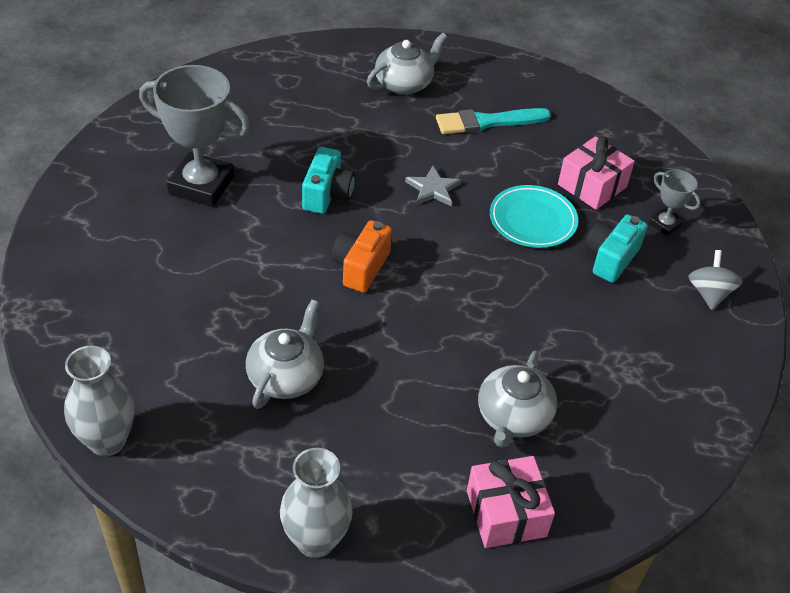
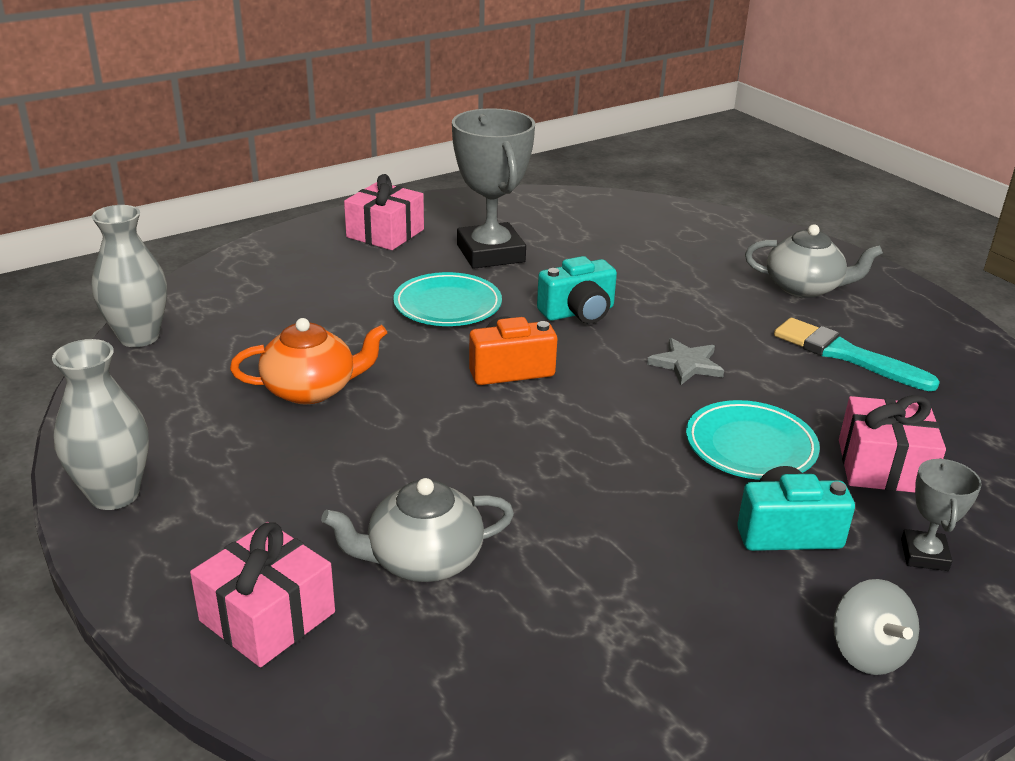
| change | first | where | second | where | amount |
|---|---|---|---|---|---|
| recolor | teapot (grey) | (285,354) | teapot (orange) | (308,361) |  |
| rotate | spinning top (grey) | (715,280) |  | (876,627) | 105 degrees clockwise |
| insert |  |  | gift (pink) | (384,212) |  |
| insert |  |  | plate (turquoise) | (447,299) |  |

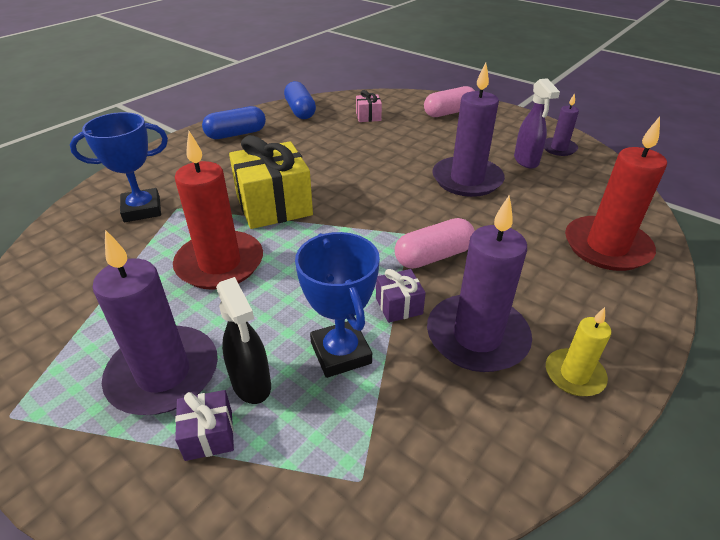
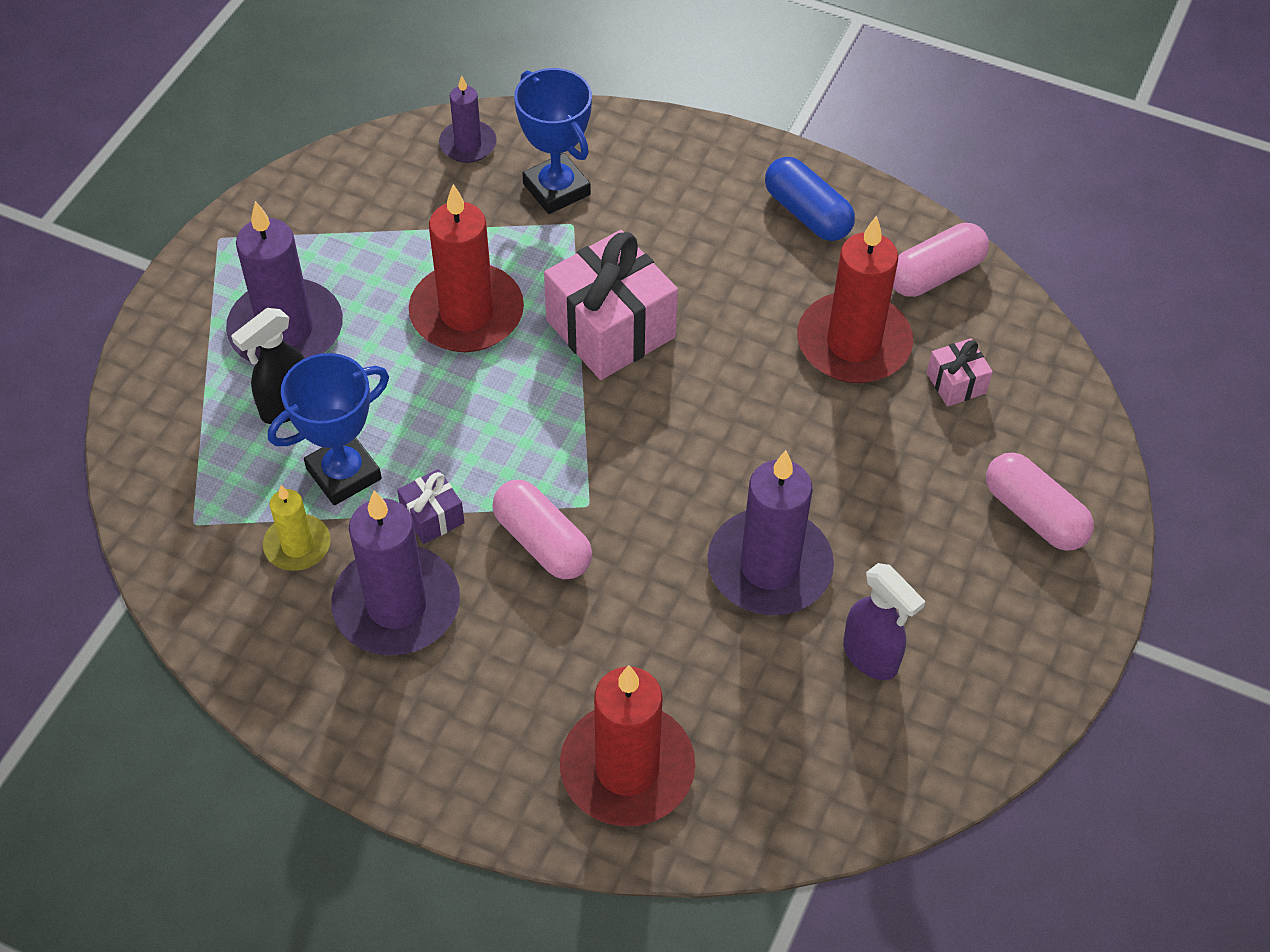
| change | first | where | second | where | amount |
|---|---|---|---|---|---|
| delete | gift (purple) | (204,425) |  |  |  |
| recolor | gift (yellow) | (271,182) | gift (pink) | (611,305) |  |
| recolor | capsule (blue) | (300,100) | capsule (pink) | (941,260) |  |
| rotate | spray bottle (purple) | (537,123) |  | (884,621) | 105 degrees counterclockwise |
| move | candle (purple) | (561,124) |  | (468,119) |  |
| move | candle (yellow) | (578,351) |  | (297,528) |  |
| insert |  |  | candle (red) | (855,299) |  |

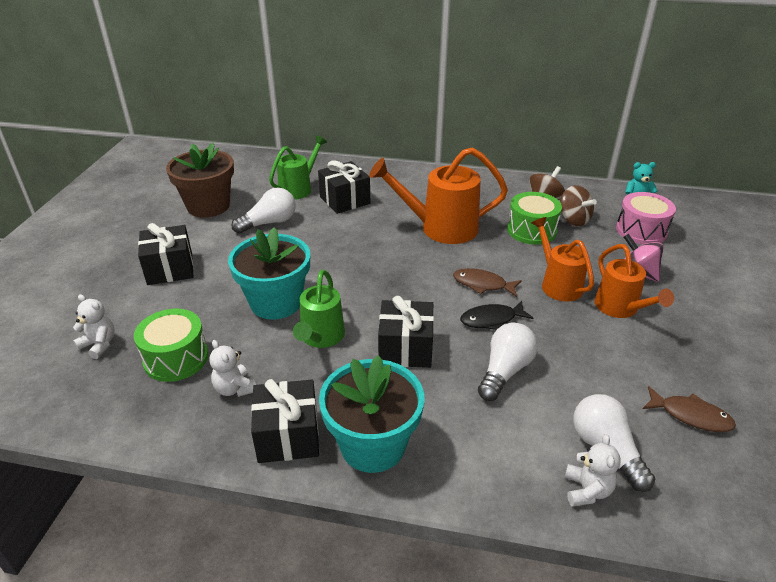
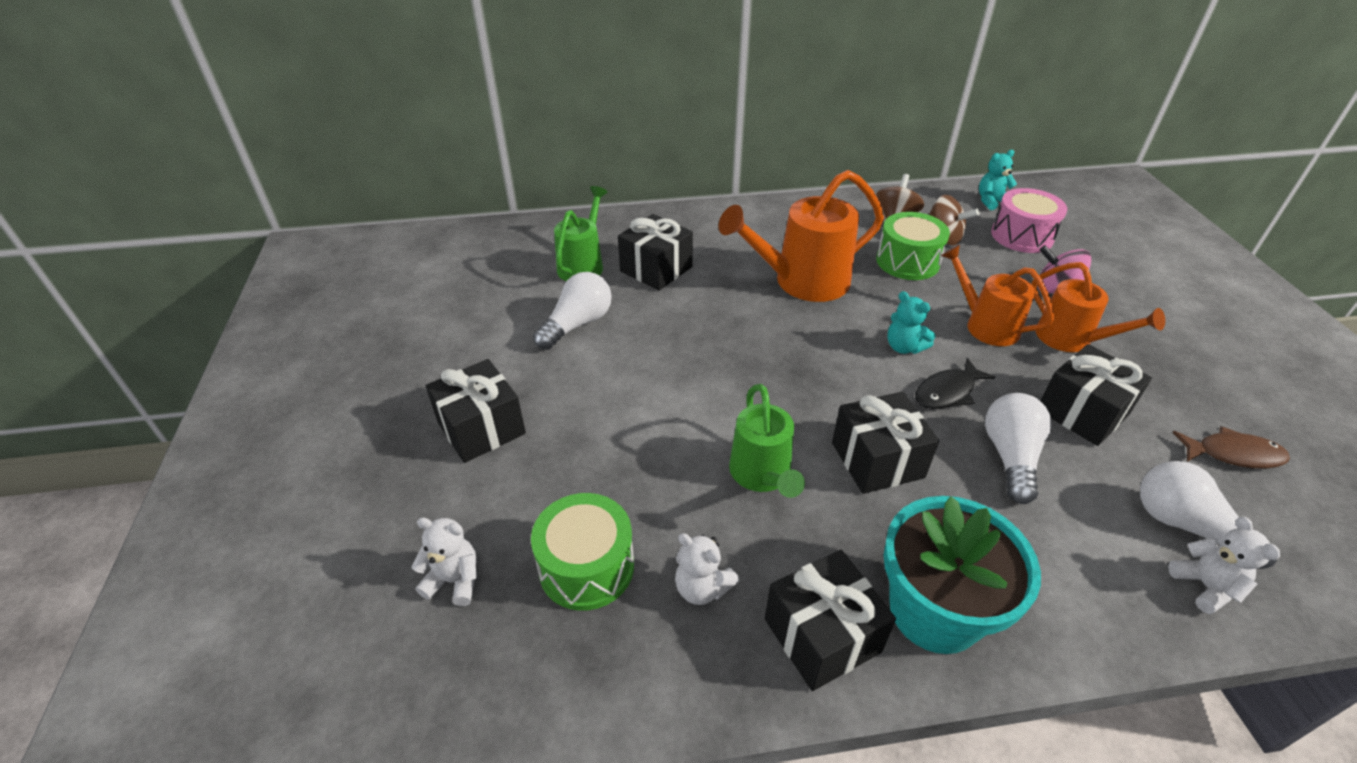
| change | first | where | second | where | amount |
|---|---|---|---|---|---|
| delete | flower pot (brown) | (200,180) |  |  |  |
| delete | flower pot (turquoise) | (269,273) |  |  |  |
| replace | fish (brown) | (487,282) | teddy bear (turquoise) | (911,322) |  |
| insert |  |  | gift (black) | (1096,395) |  |

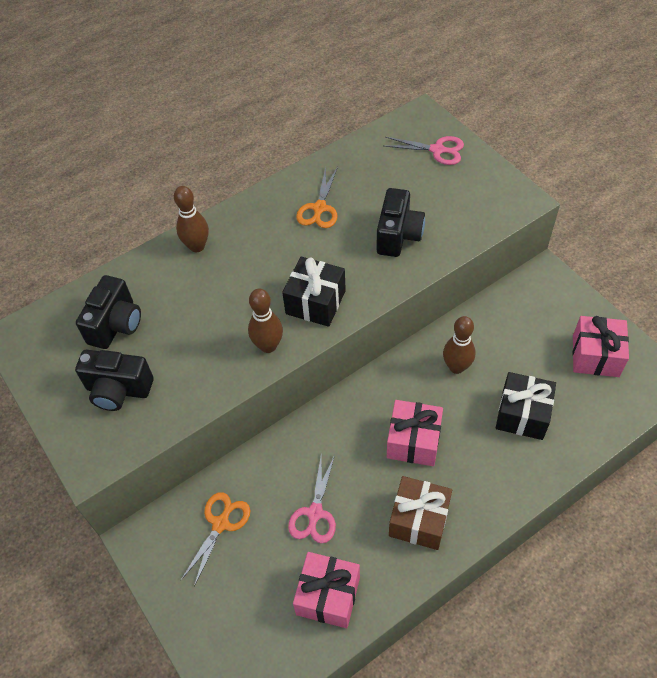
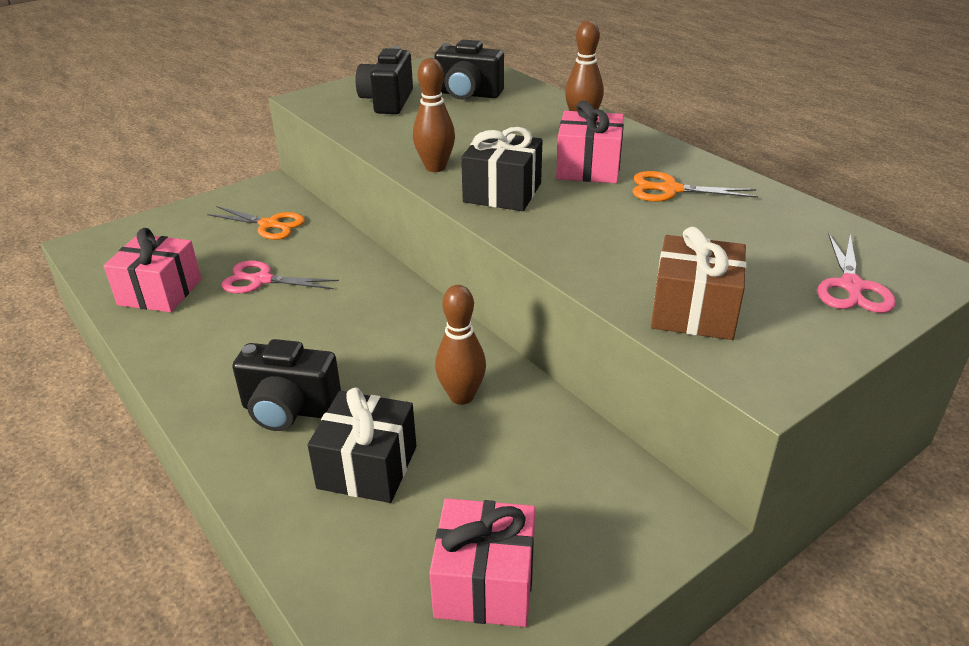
| change | first | where | second | where | amount |
|---|---|---|---|---|---|
| move | camera (black) | (400,222) |  | (286,385) |  |
| move | gift (pink) | (415,433) |  | (590,142) |  |
| move | gift (brown) | (420,513) |  | (698,283) |  |

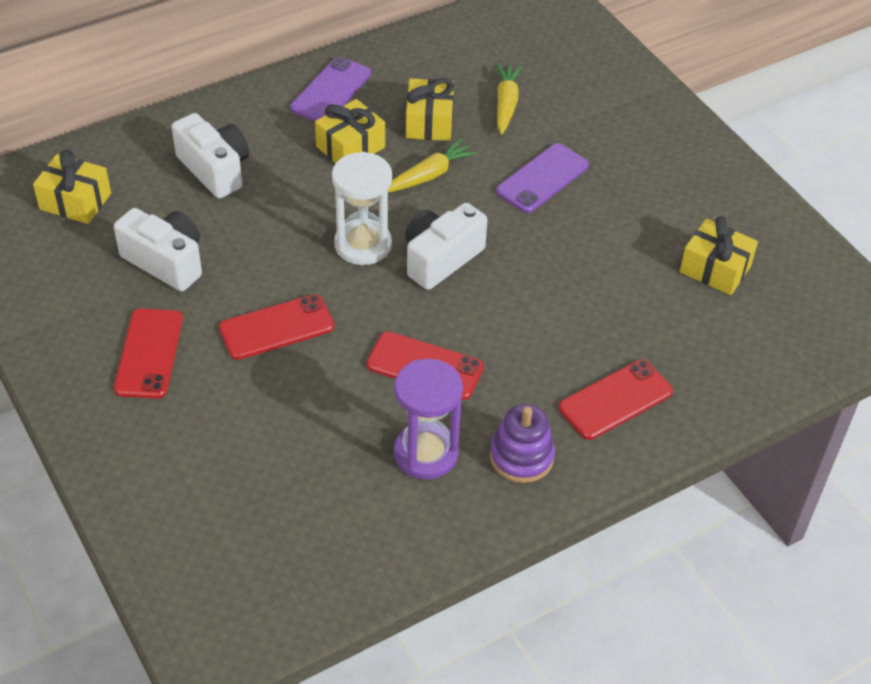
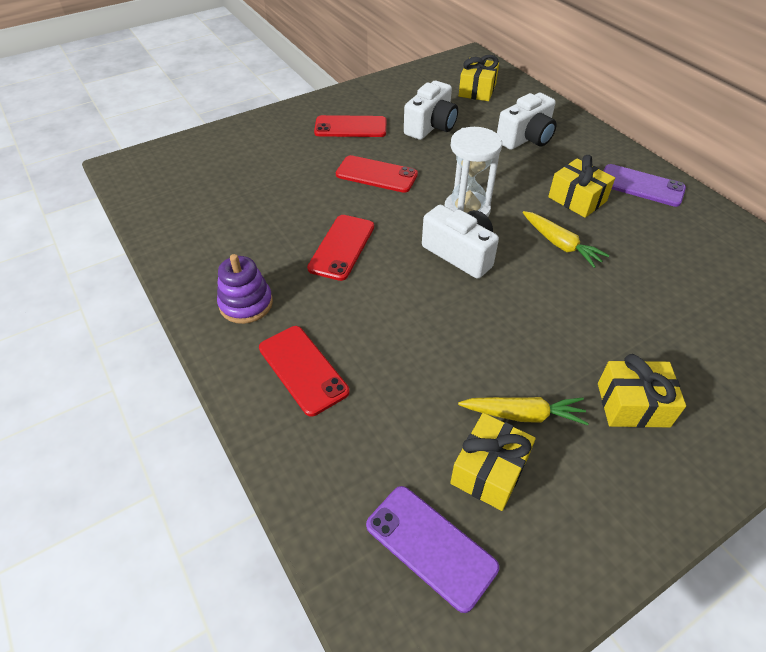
| change | first | where | second | where | amount |
|---|---|---|---|---|---|
| rotate | phone (red) | (276,327) |  | (377,174) | 45 degrees counterclockwise |
| delete | hourglass (purple) | (428,419) |  |  |  |
| move | gift (yellow) | (430,109) |  | (642,391) |  |
| move | carrot (yellow) | (509,99) |  | (523,411) |  |
| move | phone (purple) | (542,178) |  | (432,549) |  |

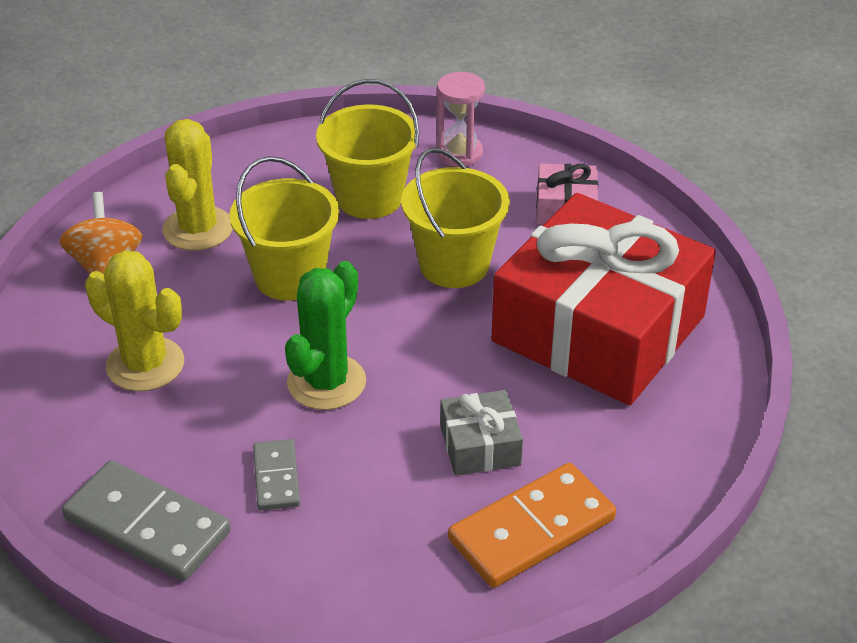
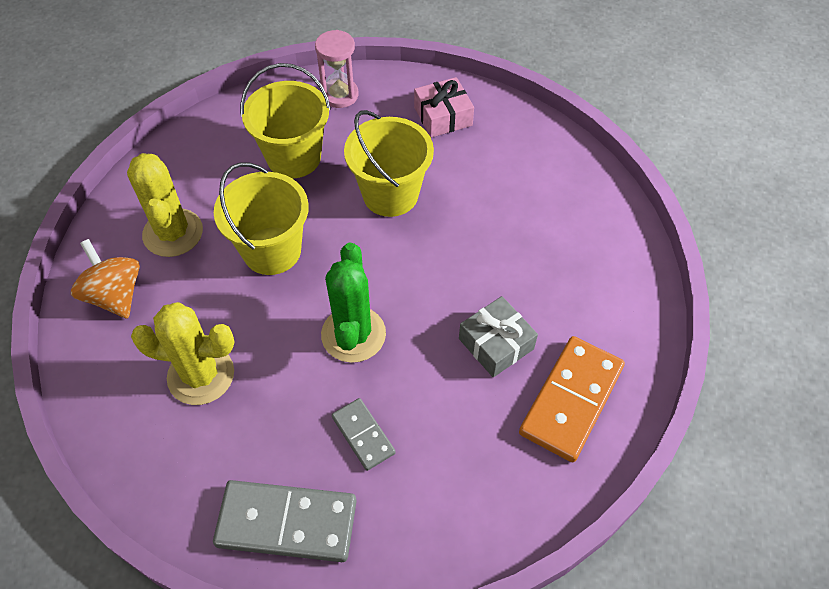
| change | first | where | second | where | amount |
|---|---|---|---|---|---|
| delete | gift (red) | (603,299) |  |  |  |

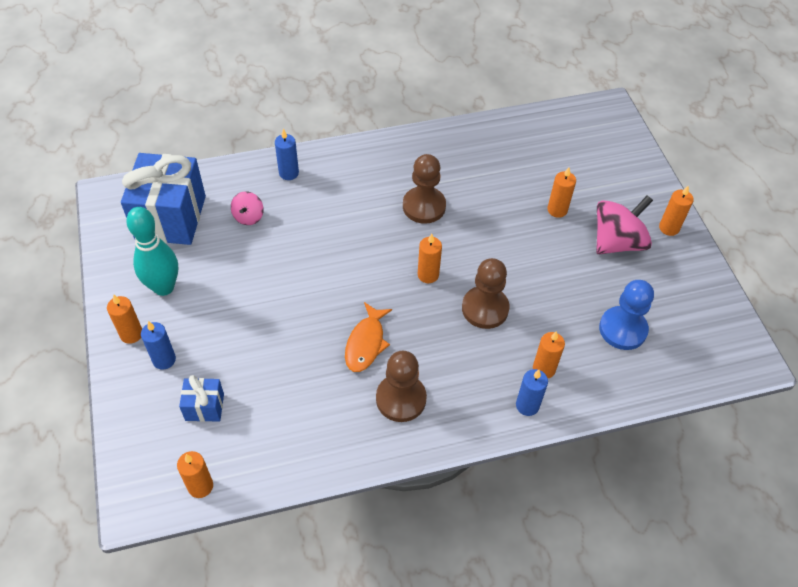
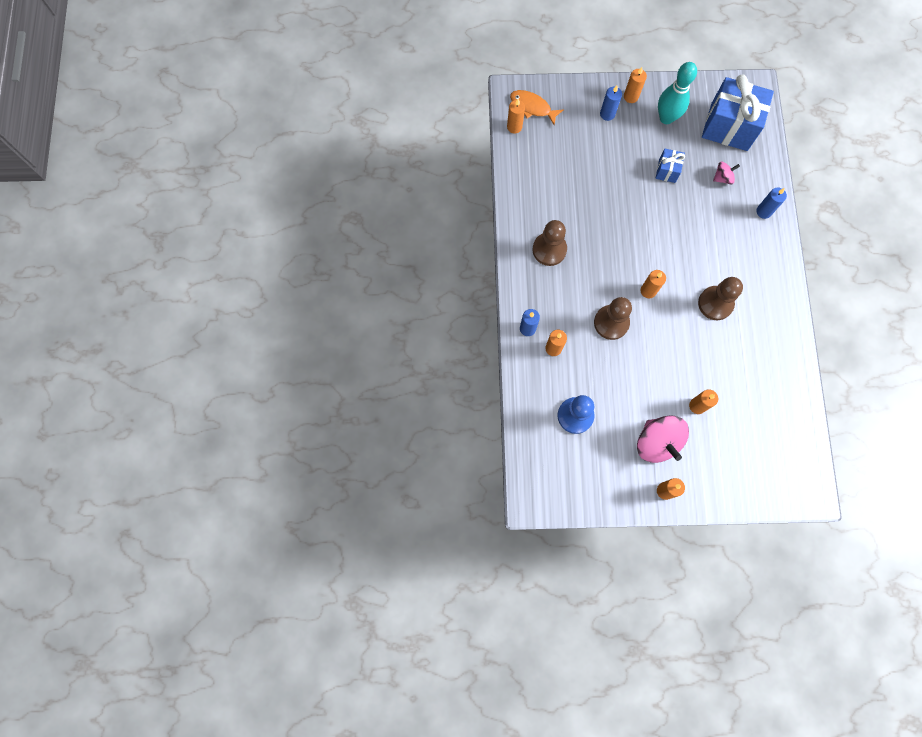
| change | first | where | second | where | amount |
|---|---|---|---|---|---|
| move | gift (blue) | (201,398) |  | (670,166) |  |
| rotate | spinning top (pink) | (247,208) |  | (726,173) | 135 degrees clockwise |
| move | fish (orange) | (368,337) |  | (537,107) |  |

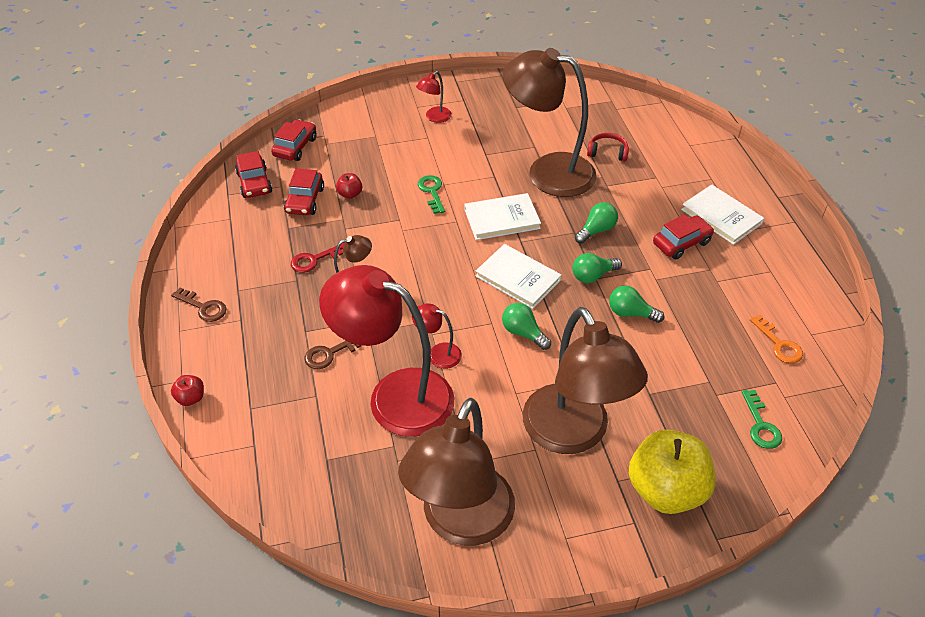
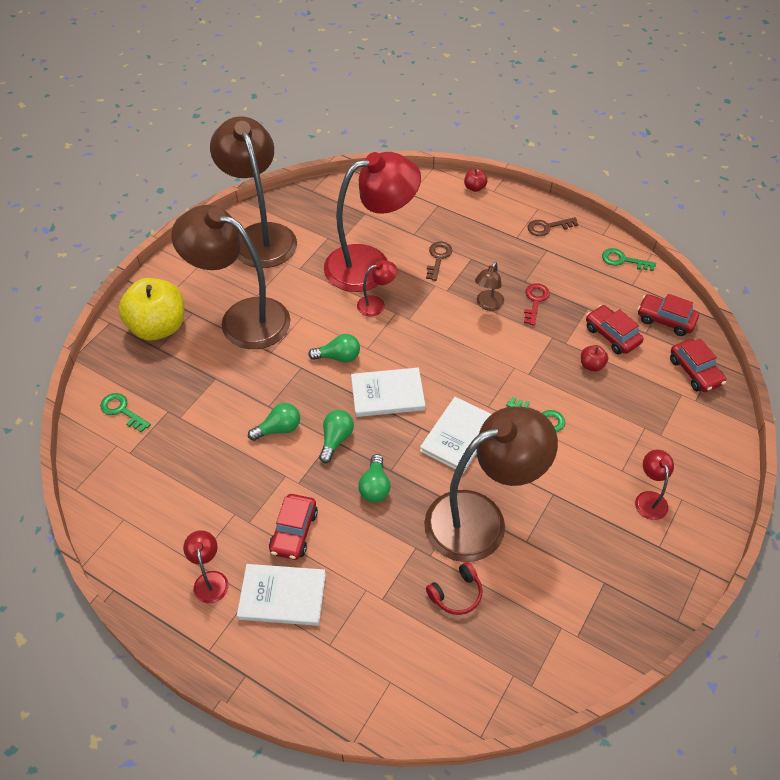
| change | first | where | second | where | amount |
|---|---|---|---|---|---|
| delete | key (orange) | (776,339) |  |  |  |
| insert |  |  | lamp (red) | (205,566) |  |
| insert |  |  | key (green) | (629,259) |  |

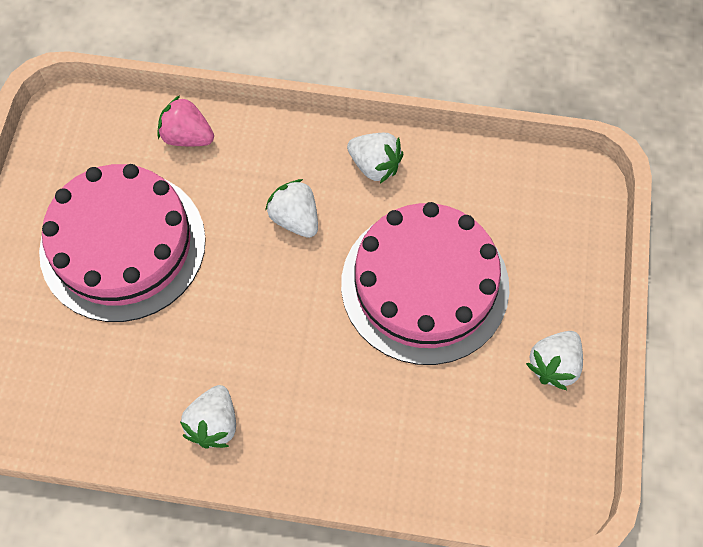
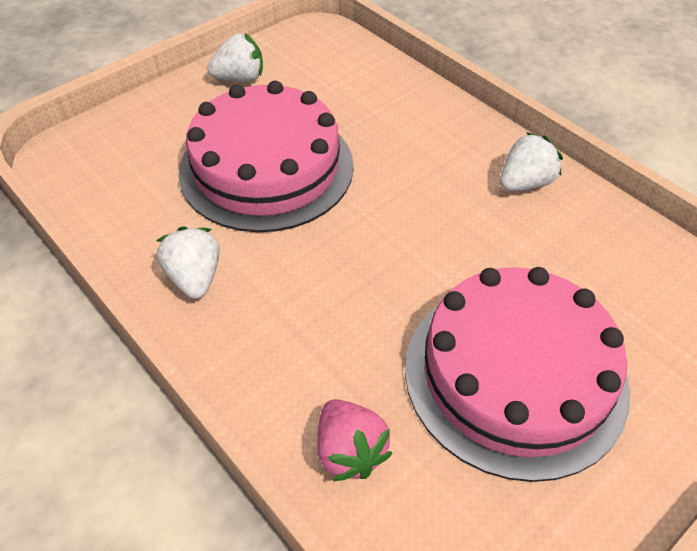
| change | first | where | second | where | amount |
|---|---|---|---|---|---|
| delete | strawberry (white) | (291,208) |  |  |  |

